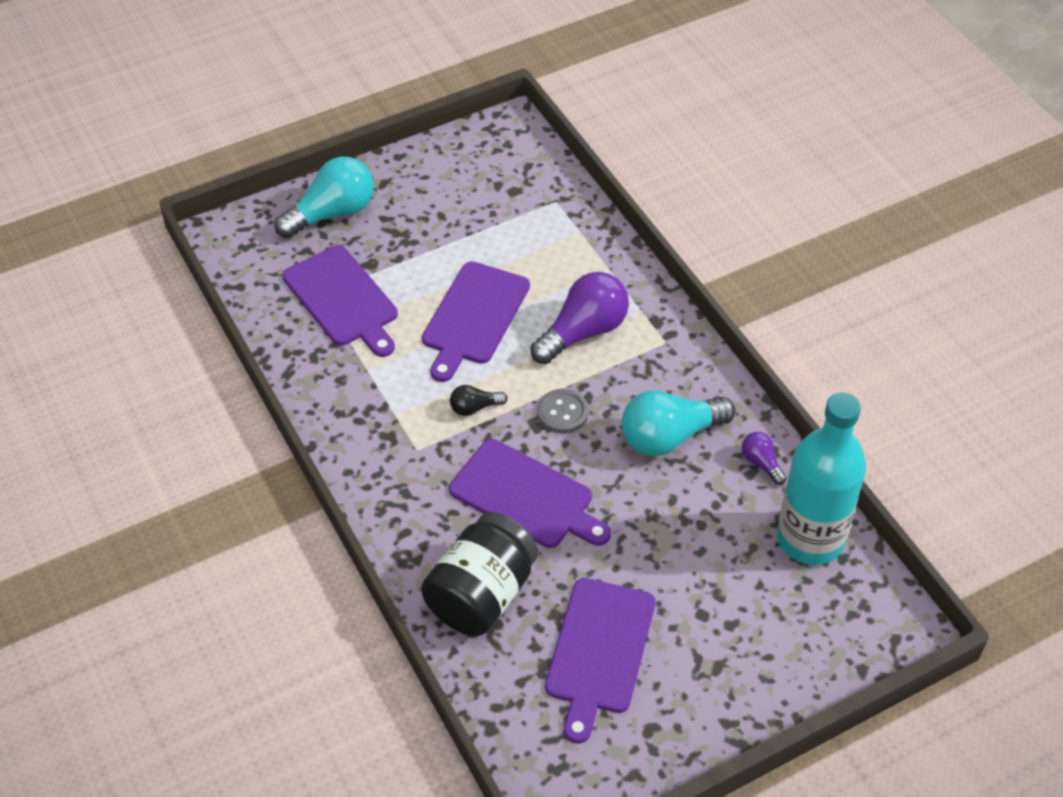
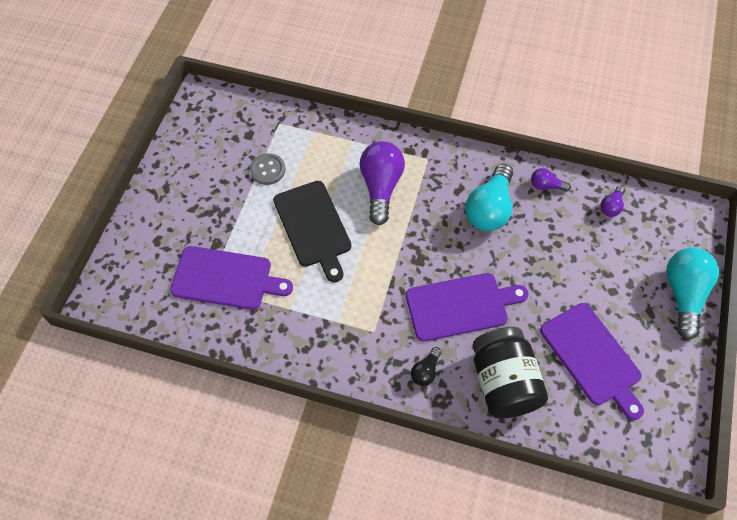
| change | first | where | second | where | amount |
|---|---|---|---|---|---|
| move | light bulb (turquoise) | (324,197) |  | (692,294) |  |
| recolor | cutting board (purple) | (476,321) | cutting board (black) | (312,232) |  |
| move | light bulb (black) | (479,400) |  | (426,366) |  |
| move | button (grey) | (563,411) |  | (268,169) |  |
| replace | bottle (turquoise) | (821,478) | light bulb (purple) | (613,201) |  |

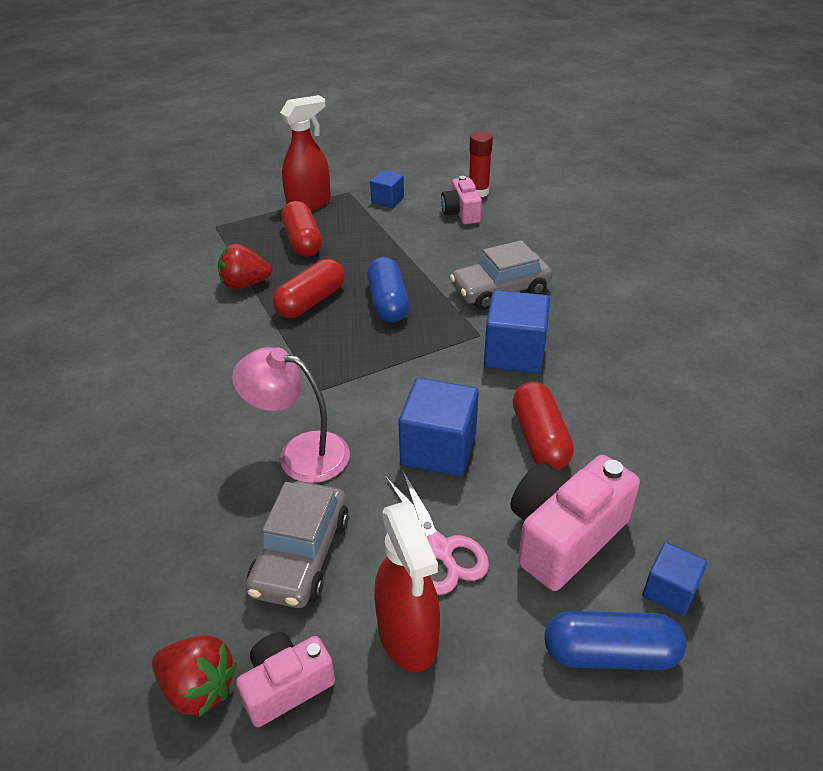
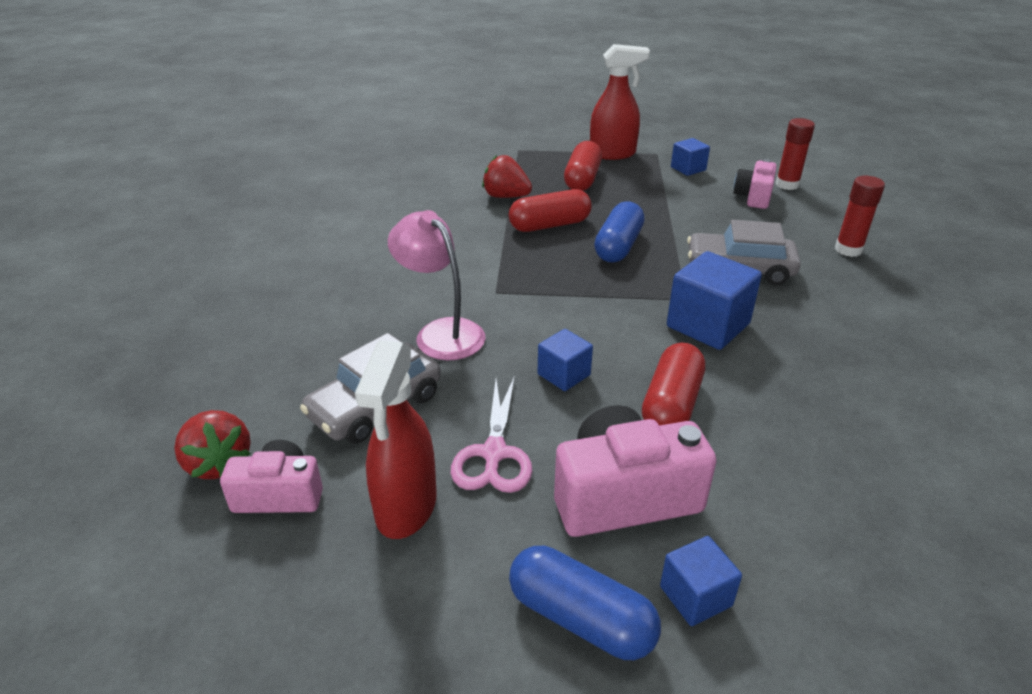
| change | first | where | second | where | amount |
|---|---|---|---|---|---|
| resize | cube (blue) | (439,427) |  | (565,360) | x0.58 |
| insert |  |  | glue stick (red) | (860,216) |  |

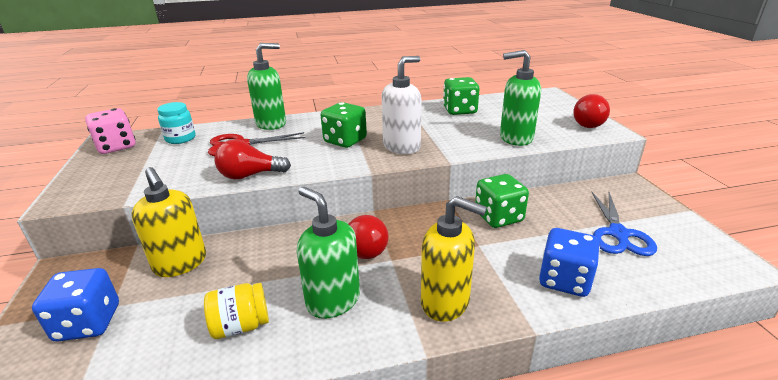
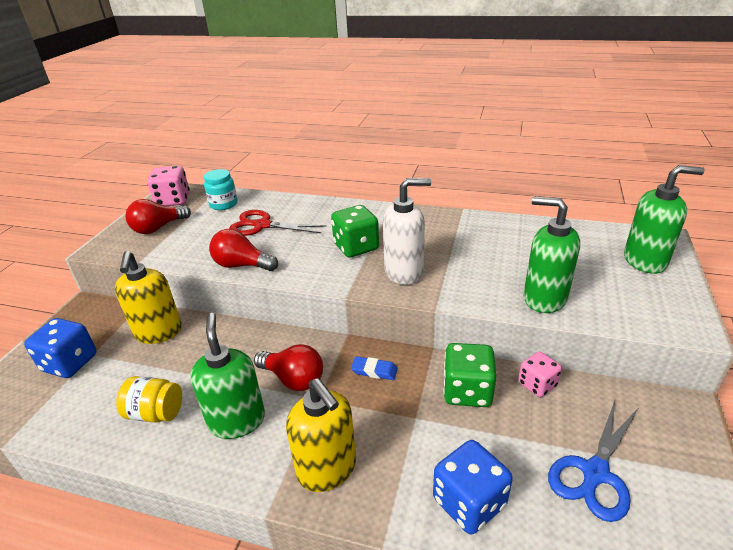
| change | first | where | second | where | amount |
|---|---|---|---|---|---|
| move | soap dispenser (green) | (266,86) |  | (664,219) |  |
| delete | dice (green) | (461,96) |  |  |  |
| move | light bulb (red) | (591,111) |  | (158,216) |  |
| insert |  |  | eraser (blue) | (374,368) |  |
| insert |  |  | dice (pink) | (540,374) |  |

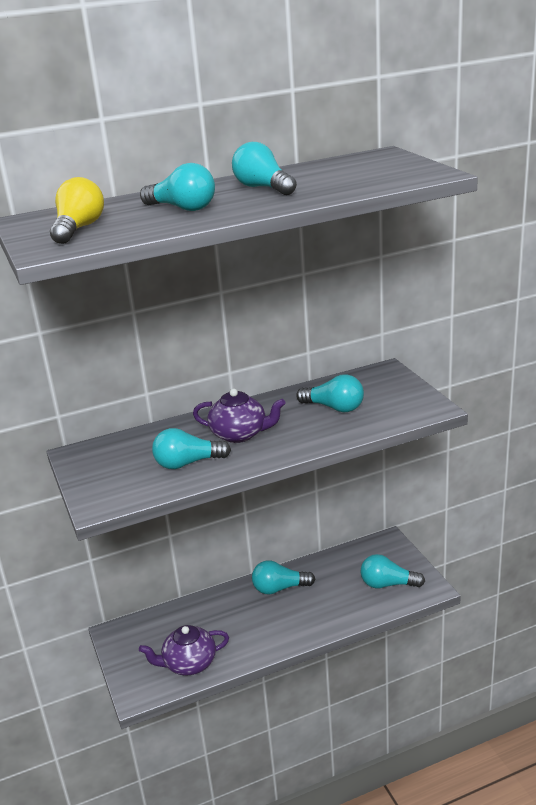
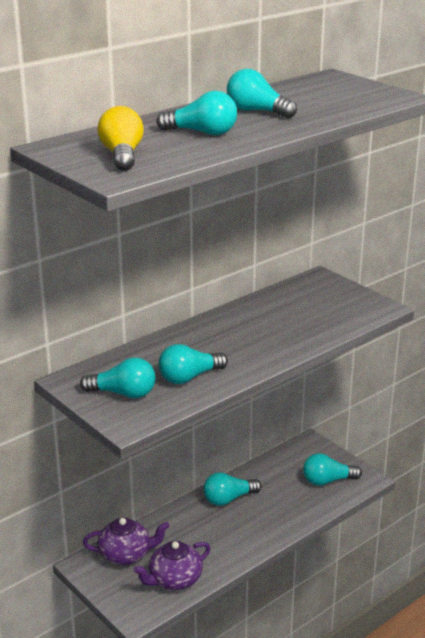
| change | first | where | second | where | amount |
|---|---|---|---|---|---|
| move | teapot (purple) | (239,416) |  | (126,541) |  |
| move | light bulb (turquoise) | (330,393) |  | (118,377) |  |

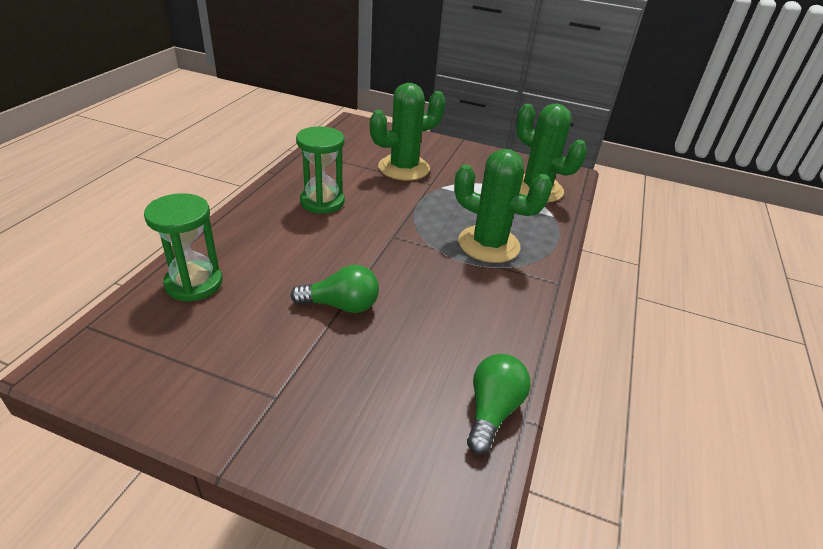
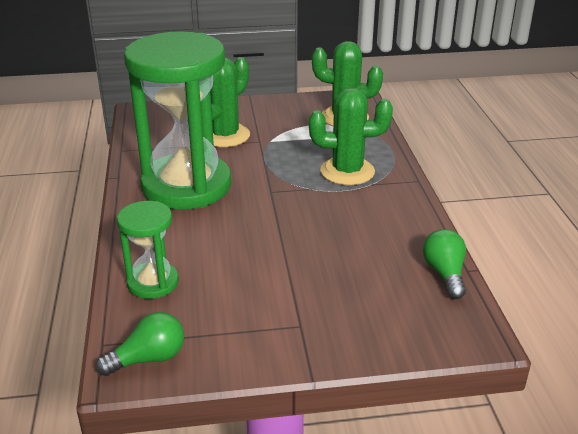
| change | first | where | second | where | amount |
|---|---|---|---|---|---|
| move | light bulb (green) | (334,289) |  | (140,344) |  |
| resize | hourglass (green) | (320,170) |  | (177,120) | x2.11 |

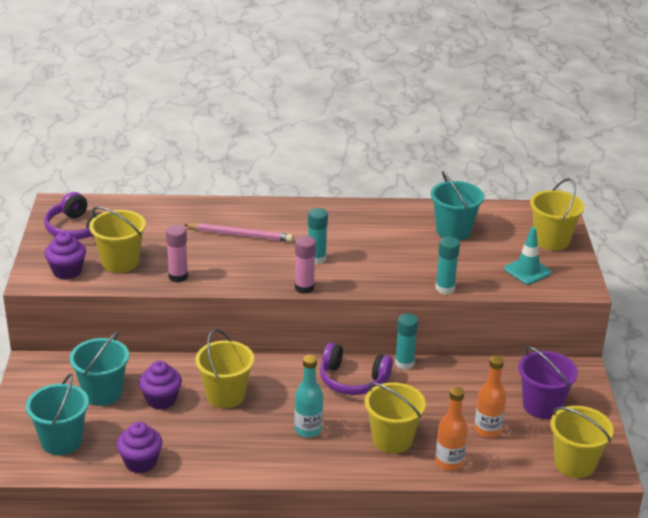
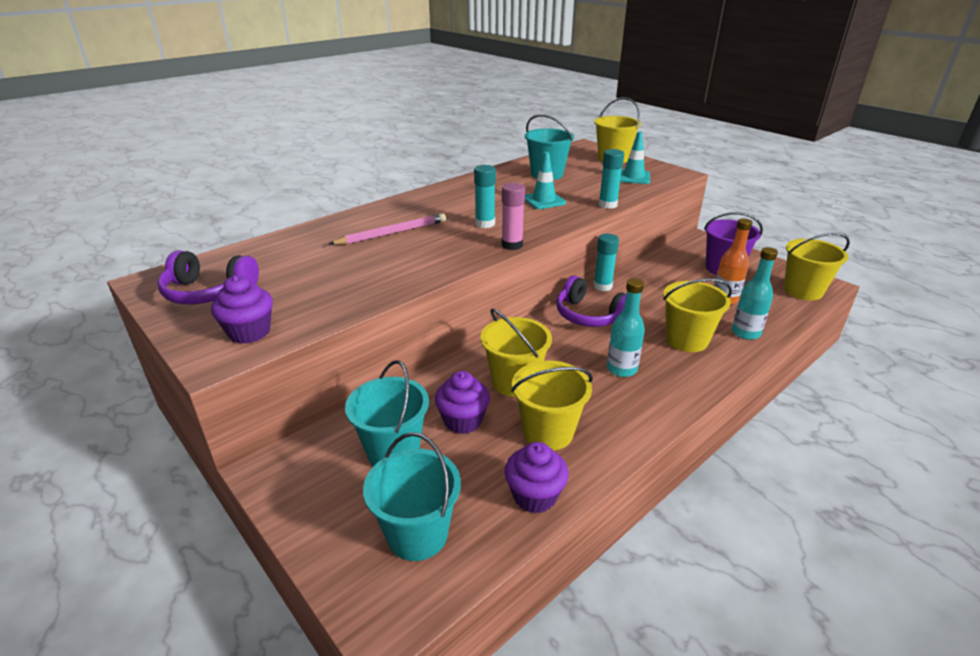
| change | first | where | second | where | amount |
|---|---|---|---|---|---|
| move | bucket (yellow) | (117,240) |  | (552,405) |  |
| delete | glue stick (pink) | (177,253) |  |  |  |
| rotate | headphones (purple) | (356,369) |  | (591,301) | 60 degrees clockwise |
| recolor | bottle (orange) | (451,429) | bottle (turquoise) | (755,293) |  |
| insert |  |  | traffic cone (turquoise) | (545,180) |  |

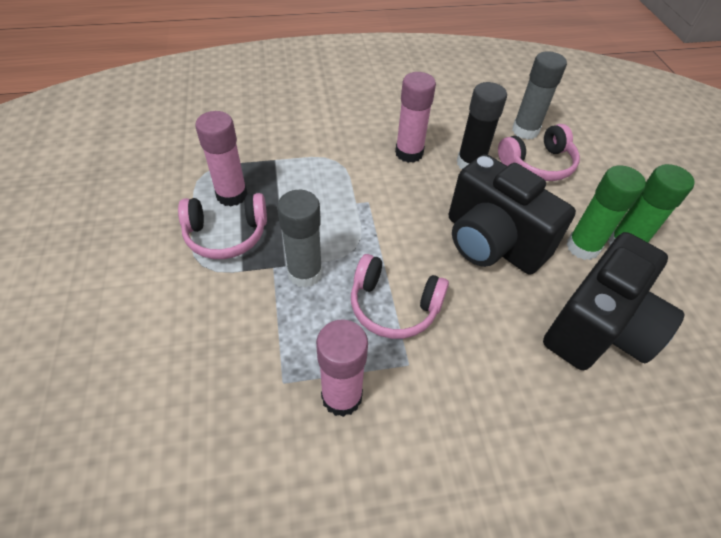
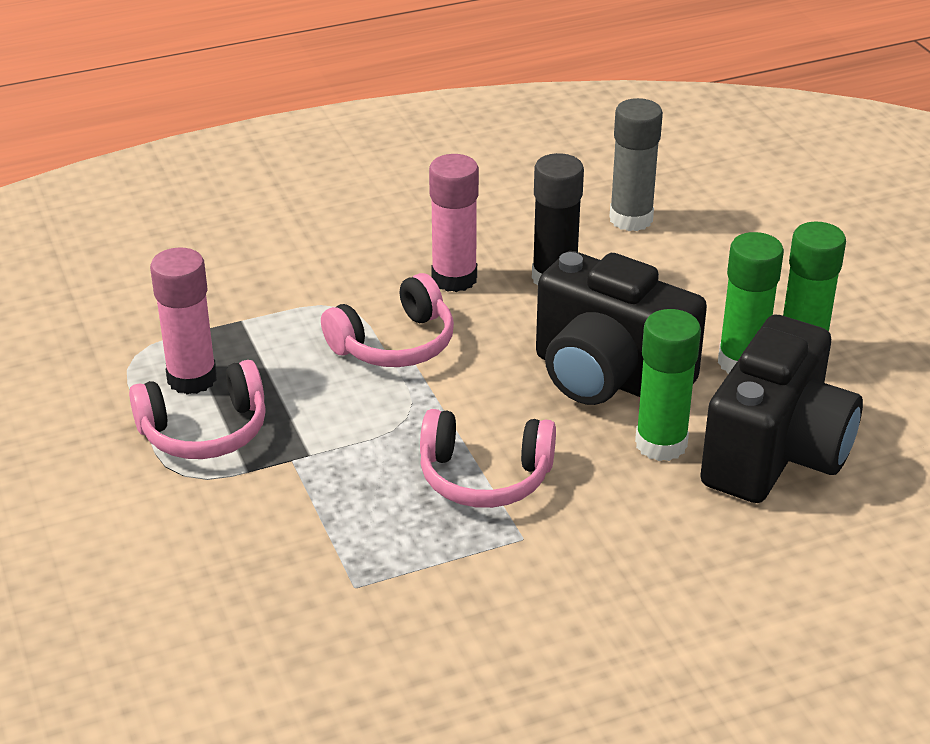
| change | first | where | second | where | amount |
|---|---|---|---|---|---|
| delete | glue stick (grey) | (300,239) |  |  |  |
| delete | glue stick (pink) | (342,368) |  |  |  |
| move | headphones (pink) | (539,152) |  | (387,320) |  |
| insert |  |  | glue stick (green) | (668,385) |  |

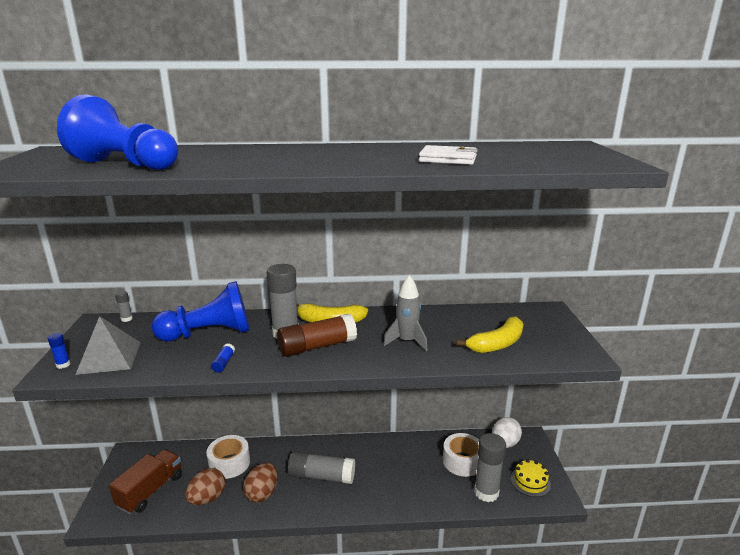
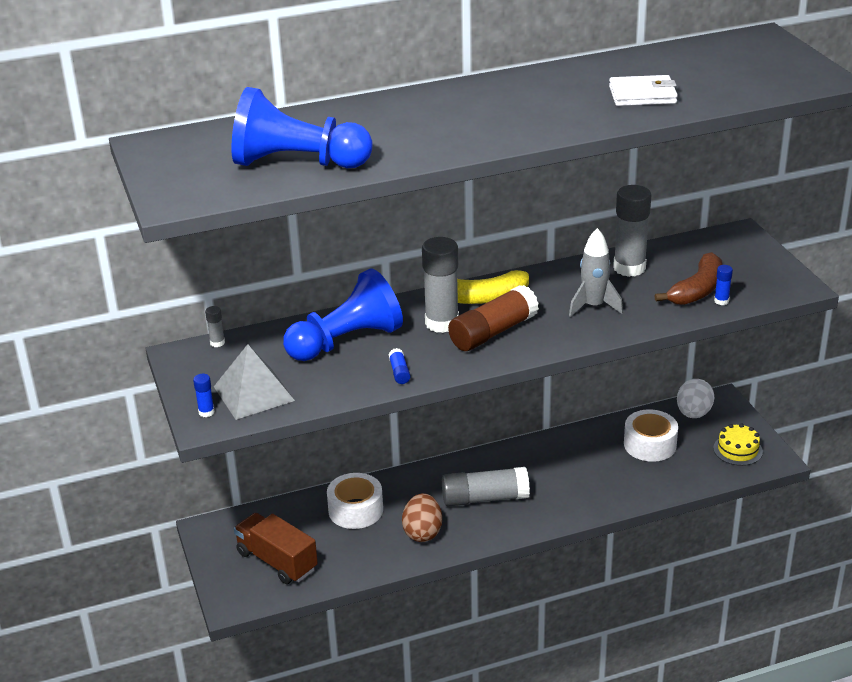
| change | first | where | second | where | amount |
|---|---|---|---|---|---|
| rotate | truck (brown) | (145,482) |  | (276,548) | 60 degrees counterclockwise |
| delete | egg (brown) | (205,486) |  |  |  |
| recolor | banana (yellow) | (490,334) | banana (brown) | (689,278) |  |
| move | glue stick (grey) | (490,467) |  | (632,231) |  |
| insert |  |  | glue stick (blue) | (723,285) |  |

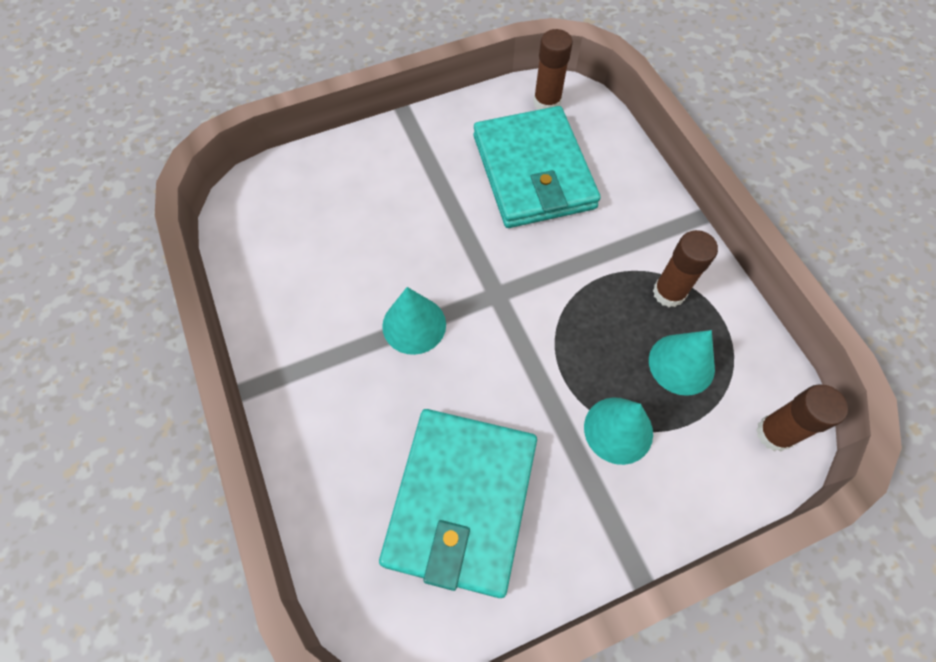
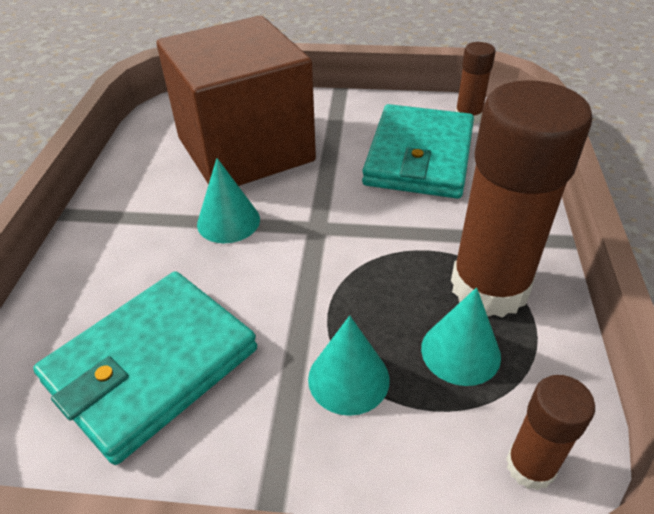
| change | first | where | second | where | amount |
|---|---|---|---|---|---|
| resize | glue stick (brown) | (685,268) |  | (521,198) | x2.06 |
| insert |  |  | cube (brown) | (236,101) |  |

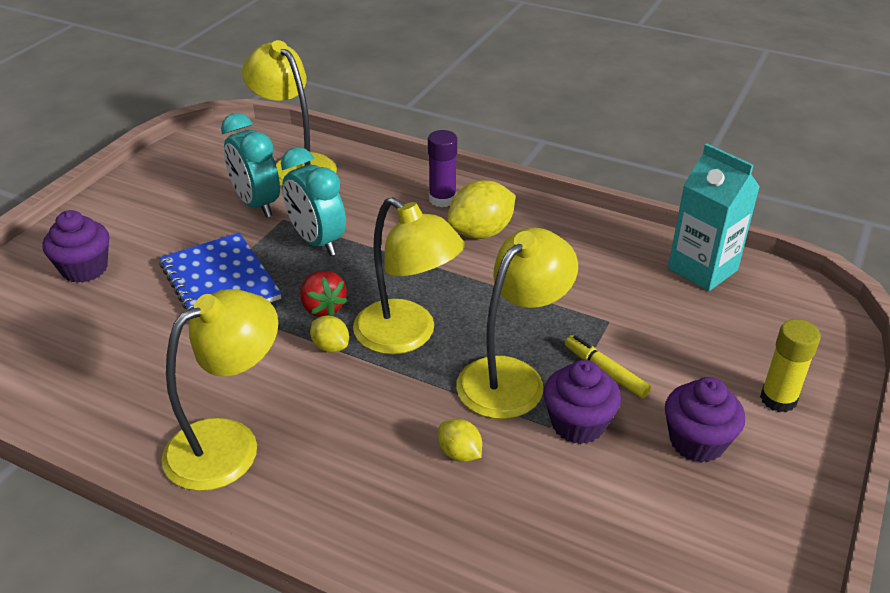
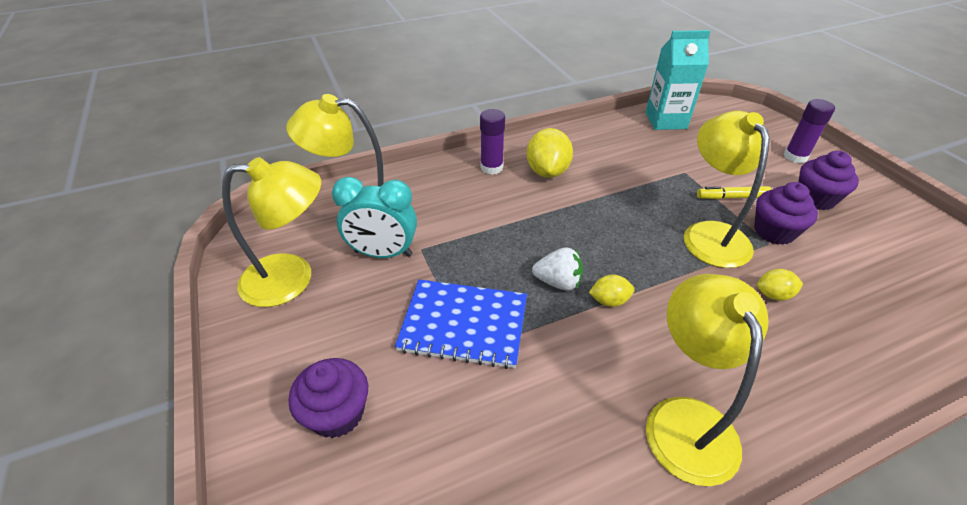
| change | first | where | second | where | amount |
|---|---|---|---|---|---|
| delete | clock (turquoise) | (313,201) |  |  |  |
| recolor | strawberry (red) | (323,294) | strawberry (white) | (557,269) |  |
| move | lamp (yellow) | (409,275) |  | (271,232) |  |
| recolor | glue stick (yellow) | (790,365) | glue stick (purple) | (809,131) |  |

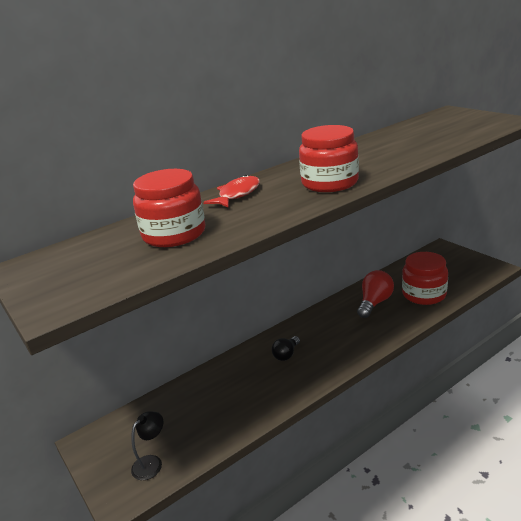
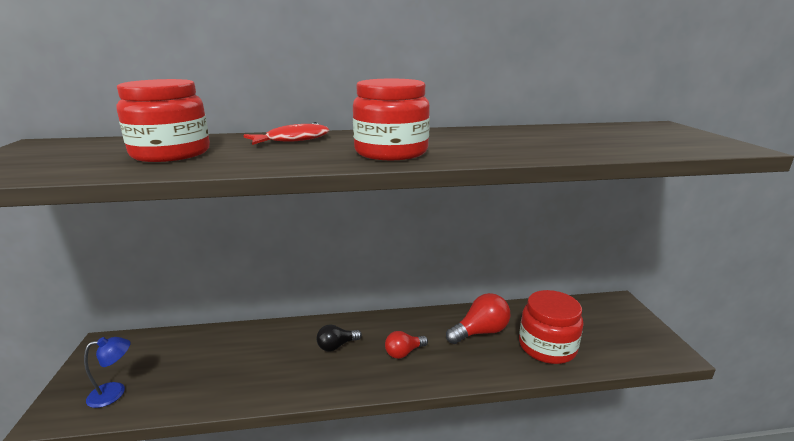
| change | first | where | second | where | amount |
|---|---|---|---|---|---|
| recolor | lamp (black) | (147,445) | lamp (blue) | (107,372) |  |
| insert |  |  | light bulb (red) | (406,345) |  |

